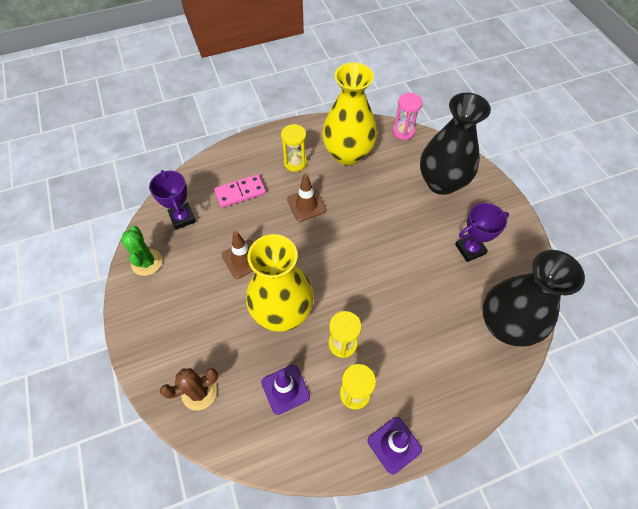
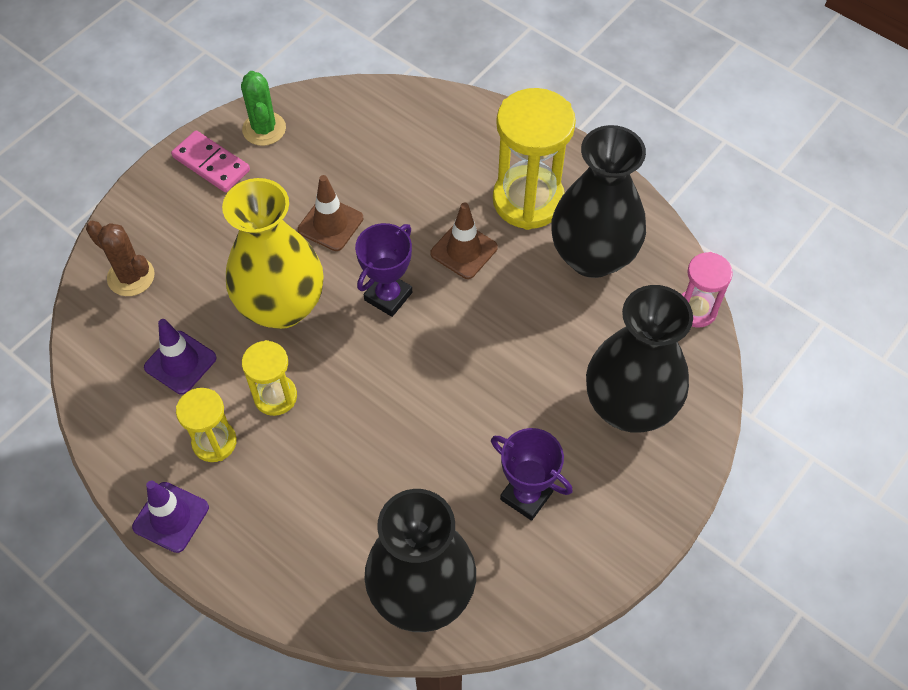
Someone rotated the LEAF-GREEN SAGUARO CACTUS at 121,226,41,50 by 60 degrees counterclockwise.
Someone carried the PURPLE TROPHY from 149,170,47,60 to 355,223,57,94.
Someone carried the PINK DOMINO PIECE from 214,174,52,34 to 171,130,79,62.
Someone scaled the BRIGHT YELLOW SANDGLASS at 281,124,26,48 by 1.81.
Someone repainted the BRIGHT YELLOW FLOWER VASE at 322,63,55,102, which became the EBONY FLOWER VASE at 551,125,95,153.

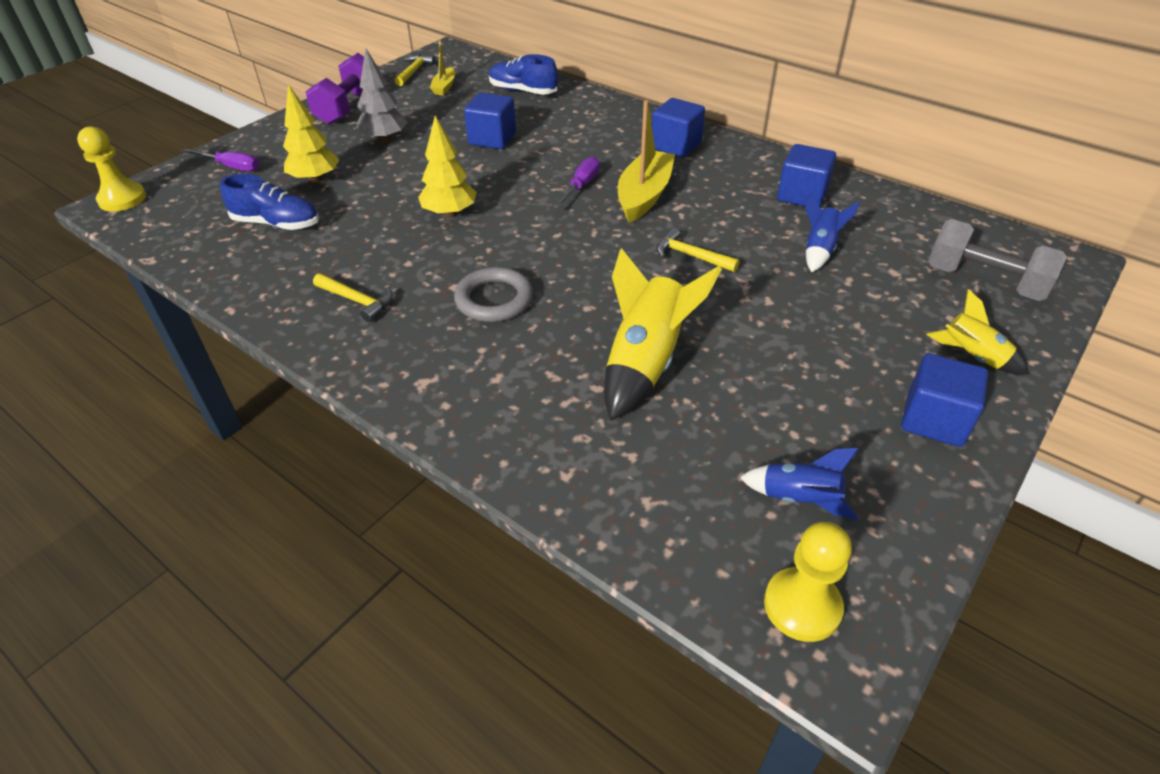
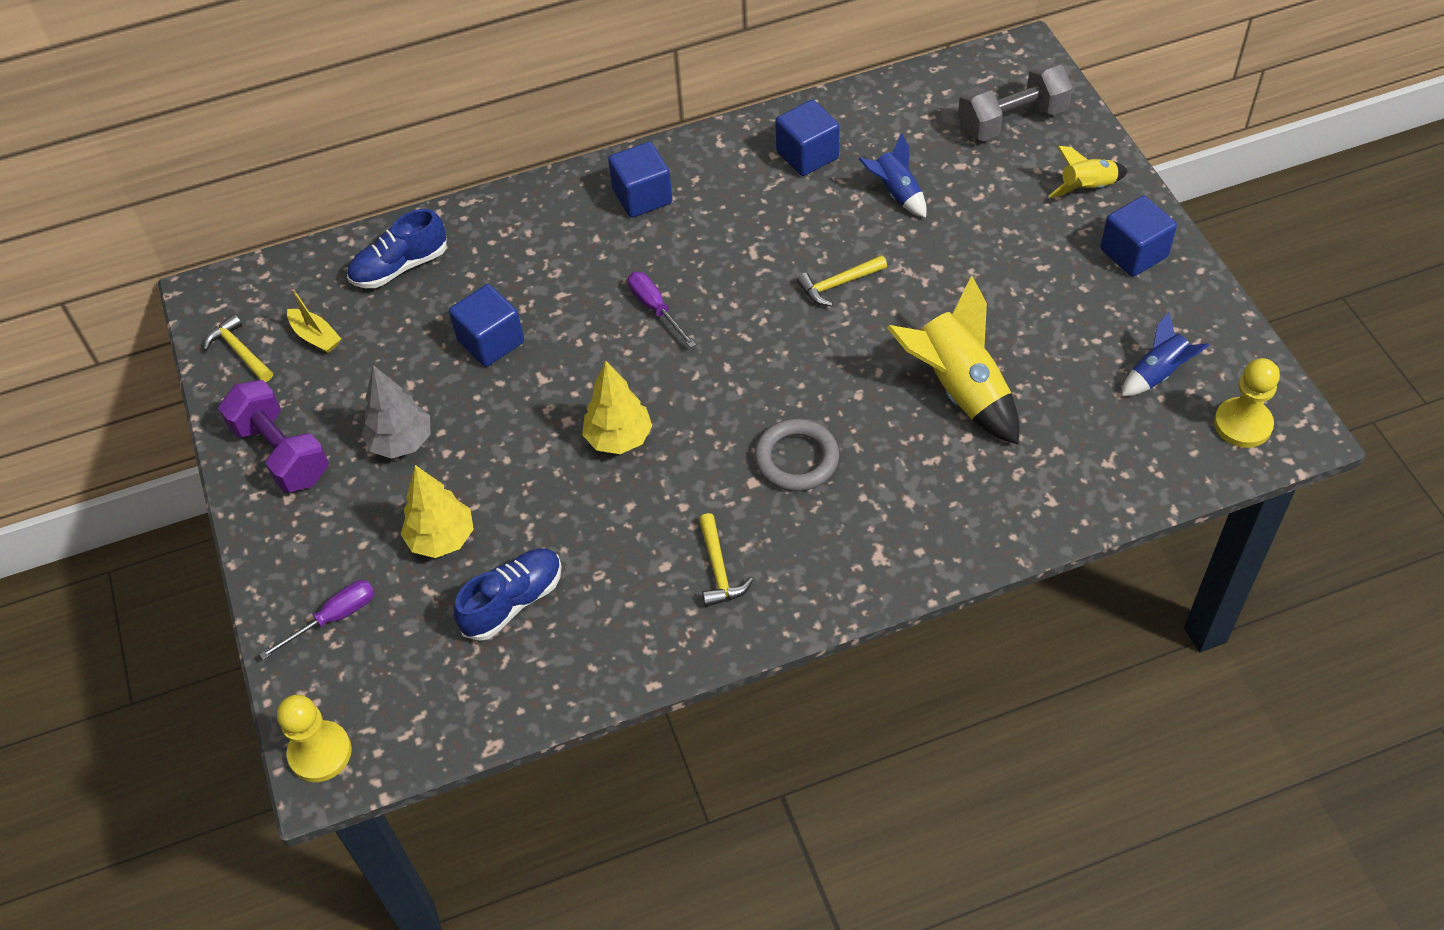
Someone rotated the BRIGHT YELLOW CARPENTER'S HAMMER at 313,273,80,49 by 105 degrees clockwise.
Someone took away the BRIGHT YELLOW TOY BOAT at 618,100,57,123.

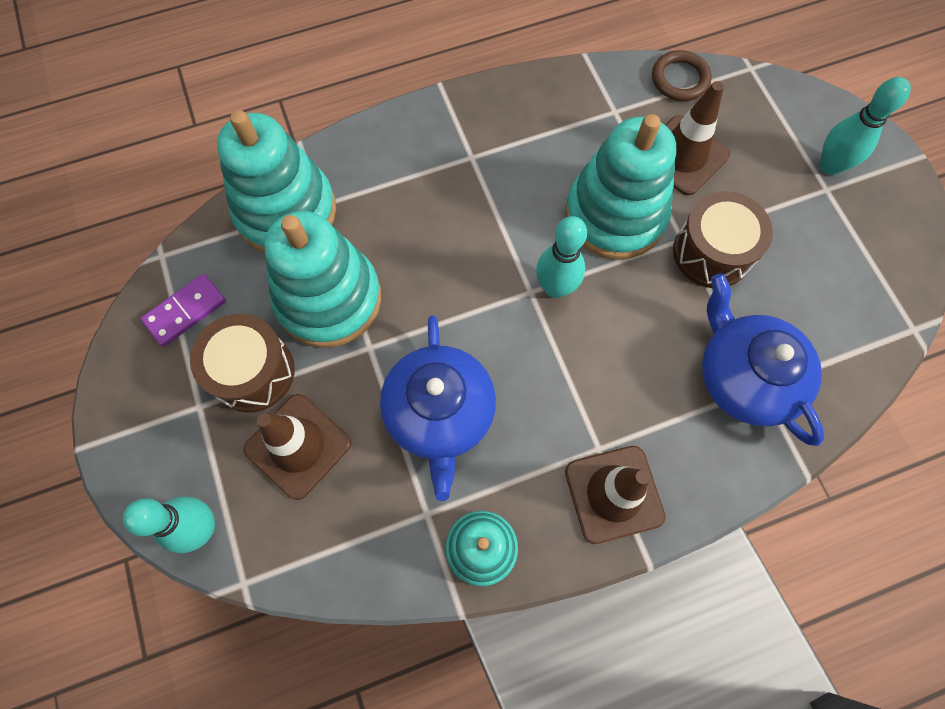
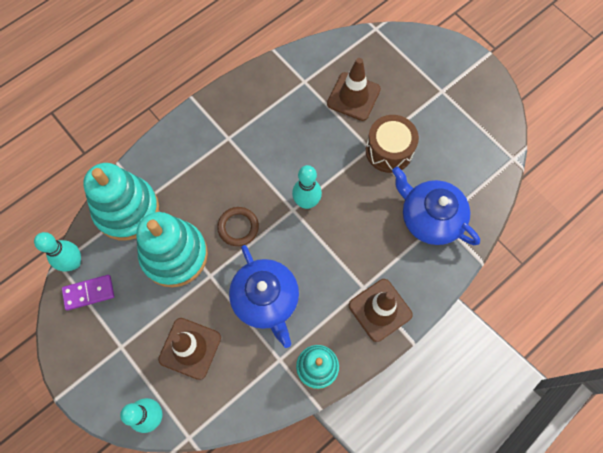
Someone rotated the PURPLE DOMINO PIECE at 141,274,85,73 by 45 degrees clockwise.
Someone took away the BROWN TOY DRUM at 190,314,105,99.
Someone took away the TEAL STACKING RINGS at 565,114,111,146.
Someone carried the BROWN RING from 652,50,60,51 to 217,207,42,39.
Someone carried the TEAL BOWLING PIN from 820,77,91,98 to 34,232,47,40.

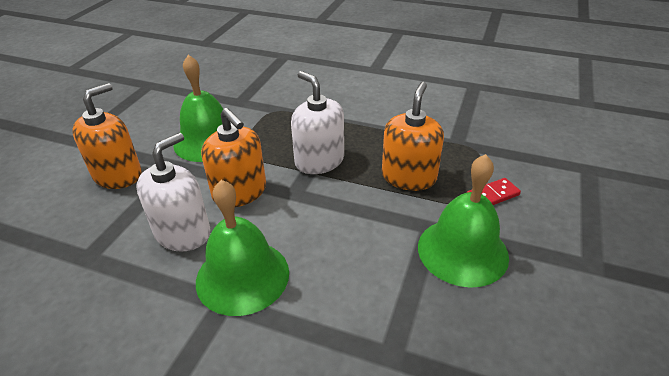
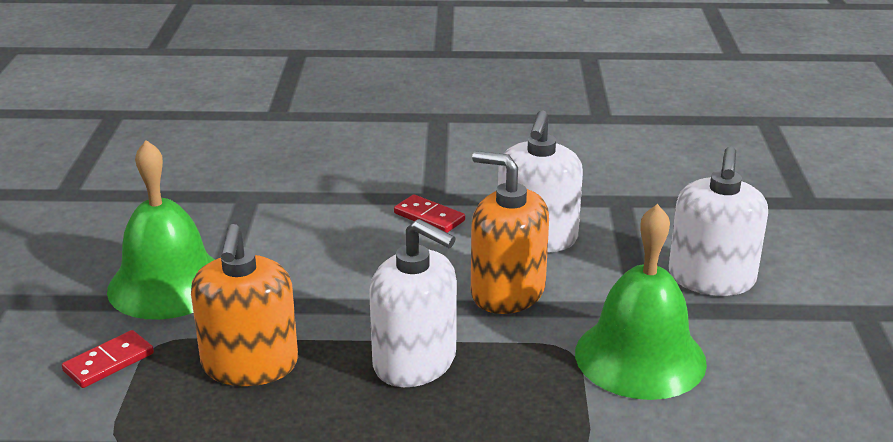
Someone repainted the BRIGHT ORANGE SOAP PUMP at 72,83,70,106, which became the PURE WHITE SOAP PUMP at 669,147,99,149.
Someone swapped the LEAF-GREEN HAND BELL at 196,180,93,136 for the SCARLET DOMINO PIECE at 394,195,71,38.

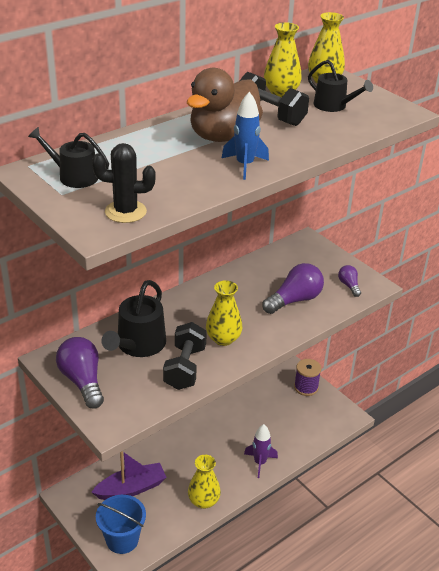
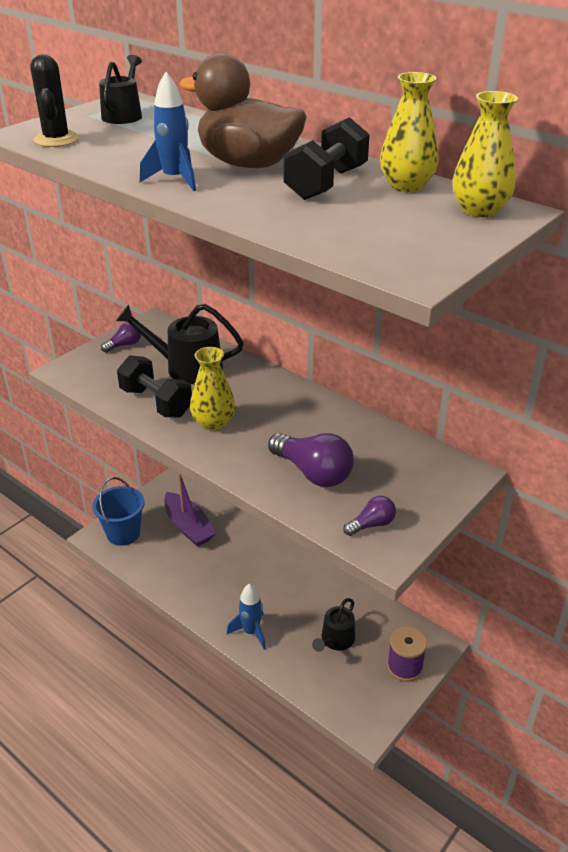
Someone scaled the PURPLE LIGHT BULB at 56,337,48,72 by 0.54.
Someone rotated the EBONY FREE WEIGHT at 163,322,44,68 by 45 degrees clockwise.
Someone took away the BRIGHT YELLOW FLOWER VASE at 188,455,33,54.
Someone repainted the PURPLE SPACESHIP at 244,424,34,54, which became the ROYAL BLUE SPACESHIP at 227,583,39,66.
Someone carried the EBONY WATERING POT from 308,60,65,52 to 312,598,43,54.

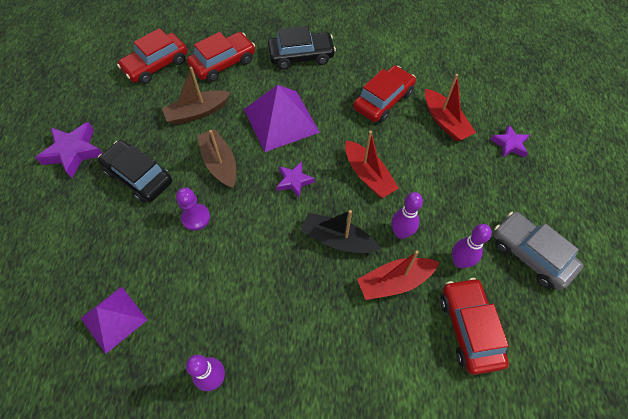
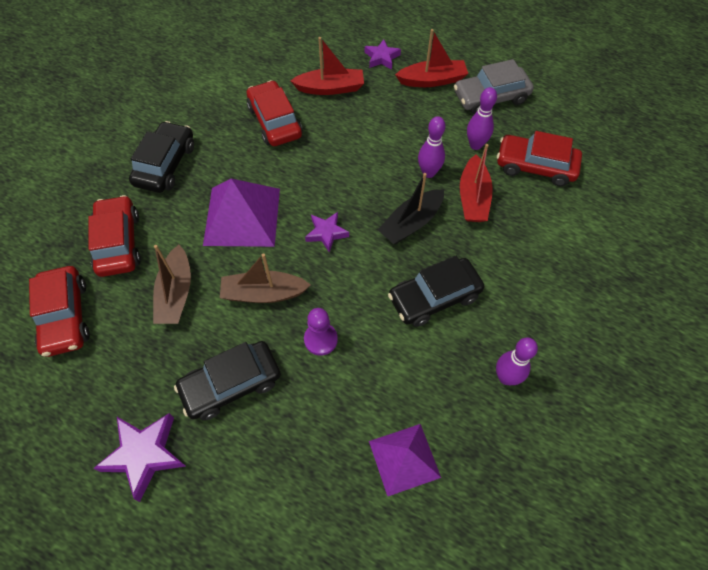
Someone carried the SCARLET TOY BOAT from 345,131,54,67 to 395,29,73,58.
Someone put down the EBONY TOY CAR at 388,256,96,71.

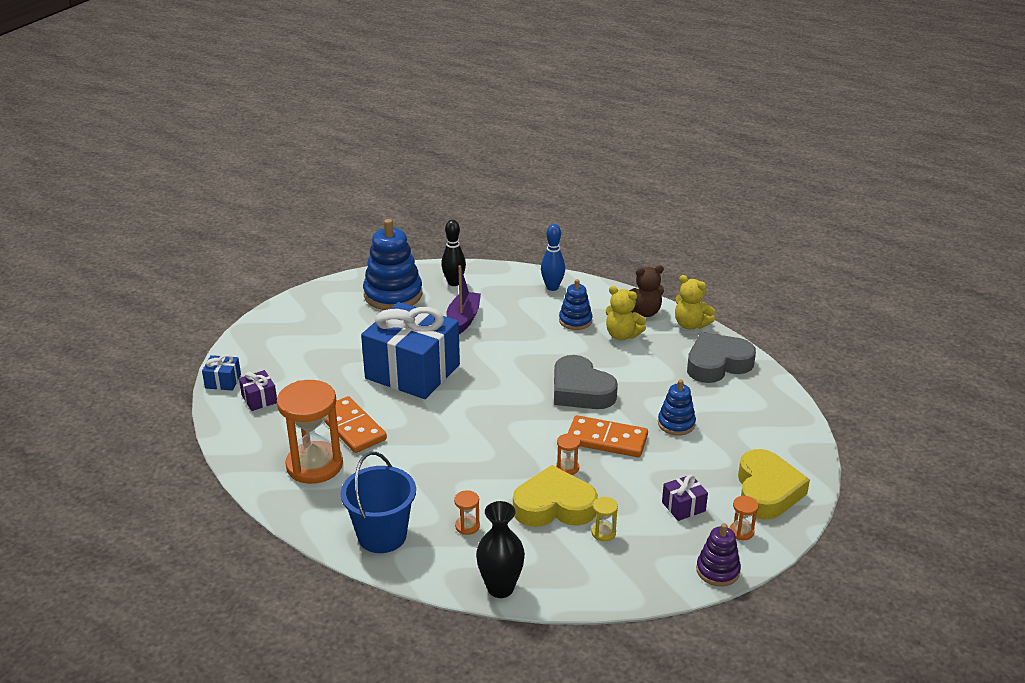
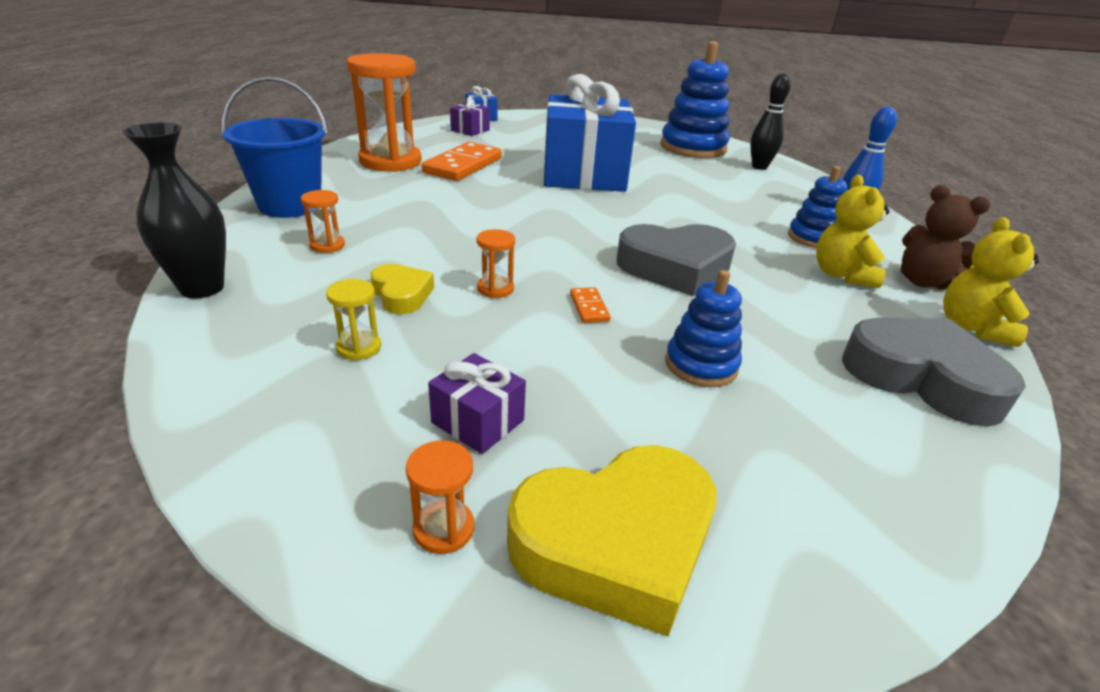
Someone took away the PURPLE TOY BOAT at 447,265,34,69.
Someone scaled the BRIGHT YELLOW HEART at 513,465,85,62 by 0.54.
Someone rotated the GRAY HEART at 554,355,64,54 by 120 degrees counterclockwise.
Someone scaled the BRIGHT ORANGE DOMINO PIECE at 568,415,80,42 by 0.44.
Someone took away the PURPLE STACKING RINGS at 696,523,45,63.

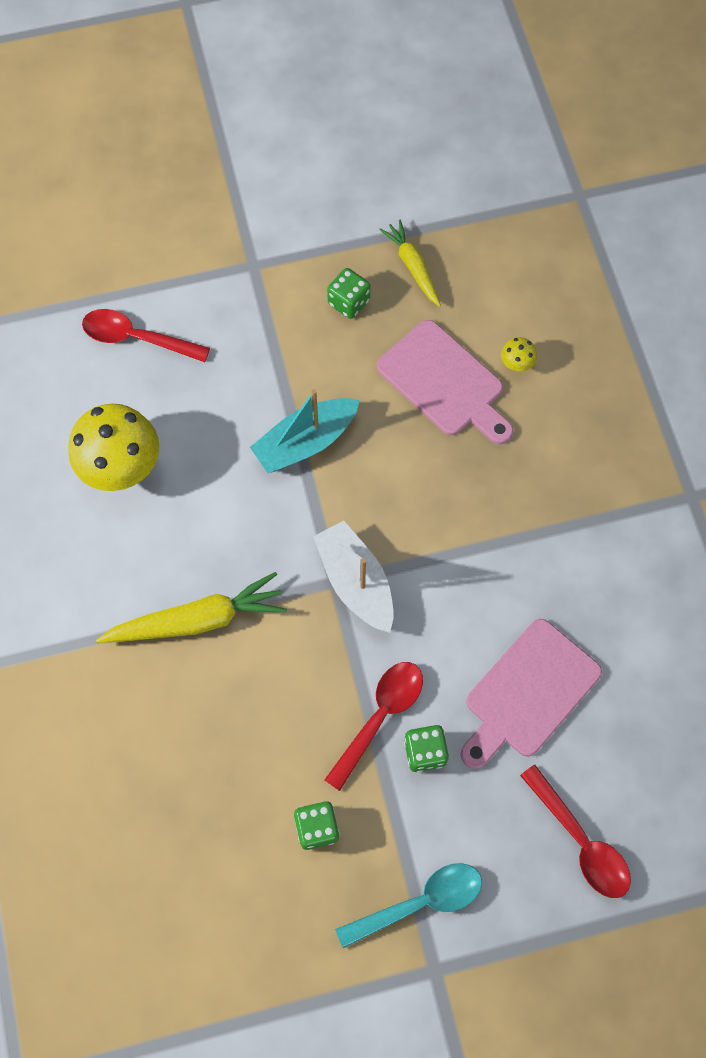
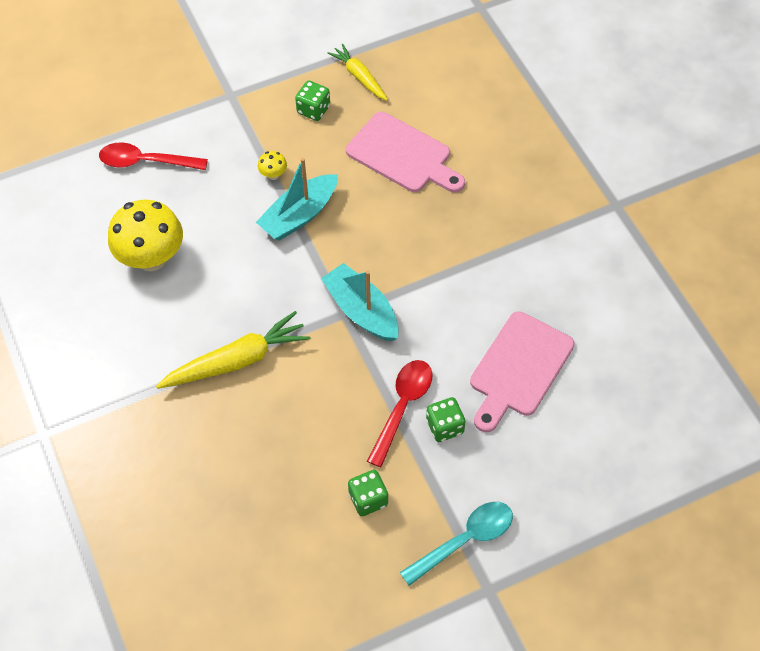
Someone repainted the PURE WHITE TOY BOAT at 313,521,81,112, which became the TEAL TOY BOAT at 321,263,78,78.
Someone carried the BRIGHT YELLOW TOADSTOOL from 501,337,36,34 to 258,151,29,29.
Someone took away the SCARLET TABLESPOON at 520,765,111,133.

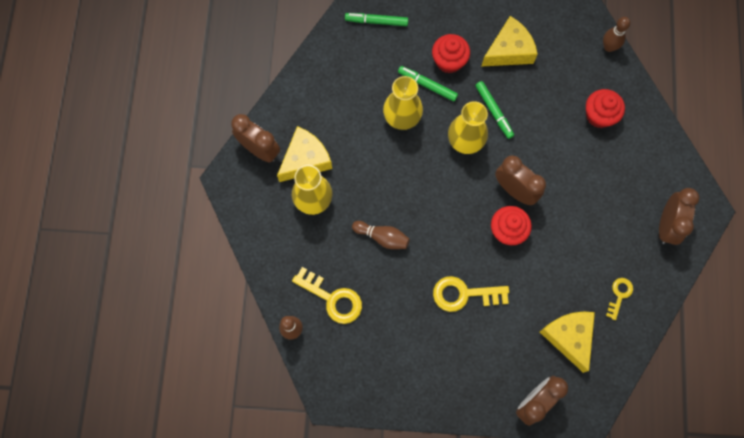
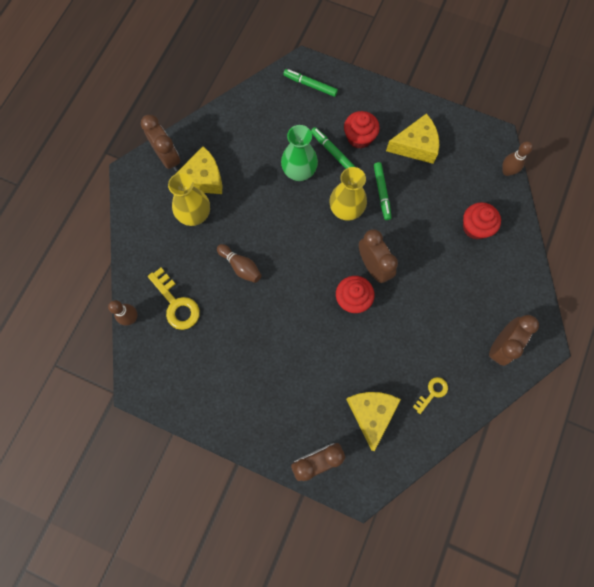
Someone repainted the BRIGHT YELLOW FLOWER VASE at 383,76,40,54, which became the LEAF-GREEN FLOWER VASE at 281,125,37,56.
Someone took away the BRIGHT YELLOW KEY at 433,276,76,36.

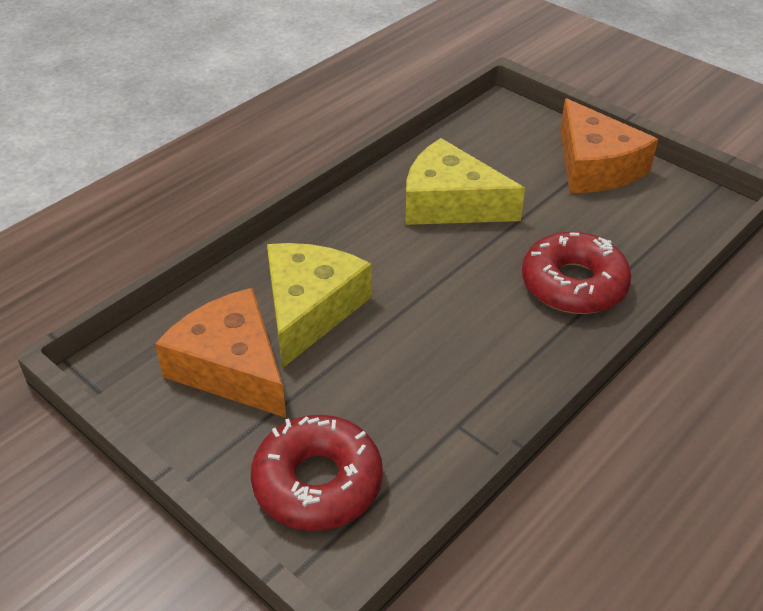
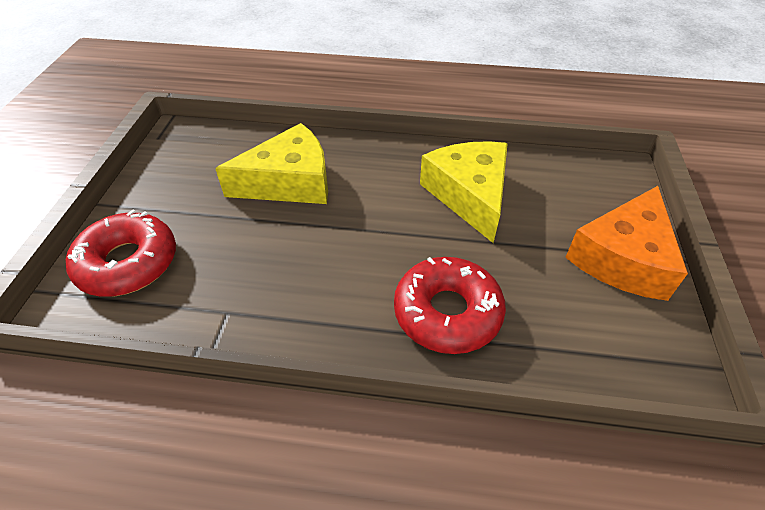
Someone took away the BRIGHT ORANGE CHEESE at 155,288,131,130.

